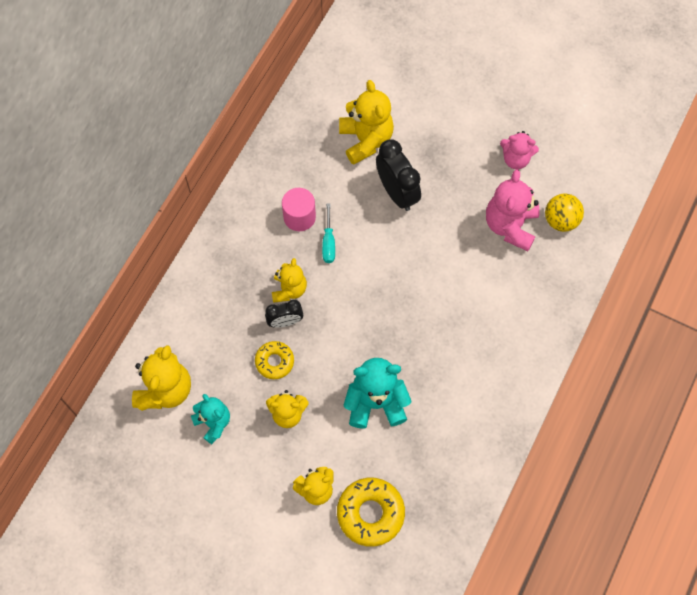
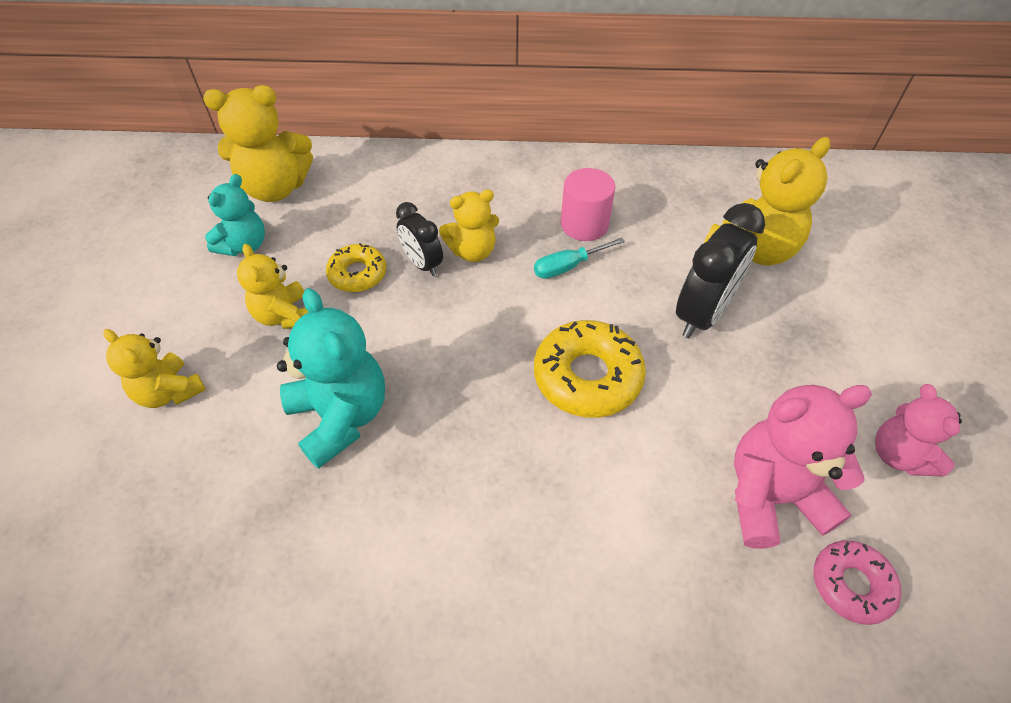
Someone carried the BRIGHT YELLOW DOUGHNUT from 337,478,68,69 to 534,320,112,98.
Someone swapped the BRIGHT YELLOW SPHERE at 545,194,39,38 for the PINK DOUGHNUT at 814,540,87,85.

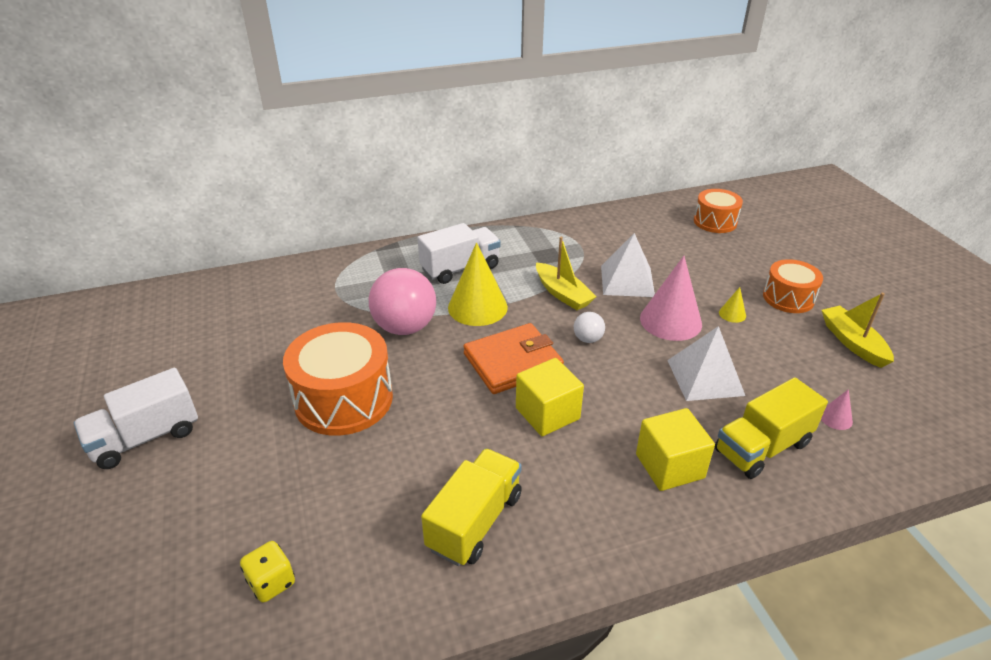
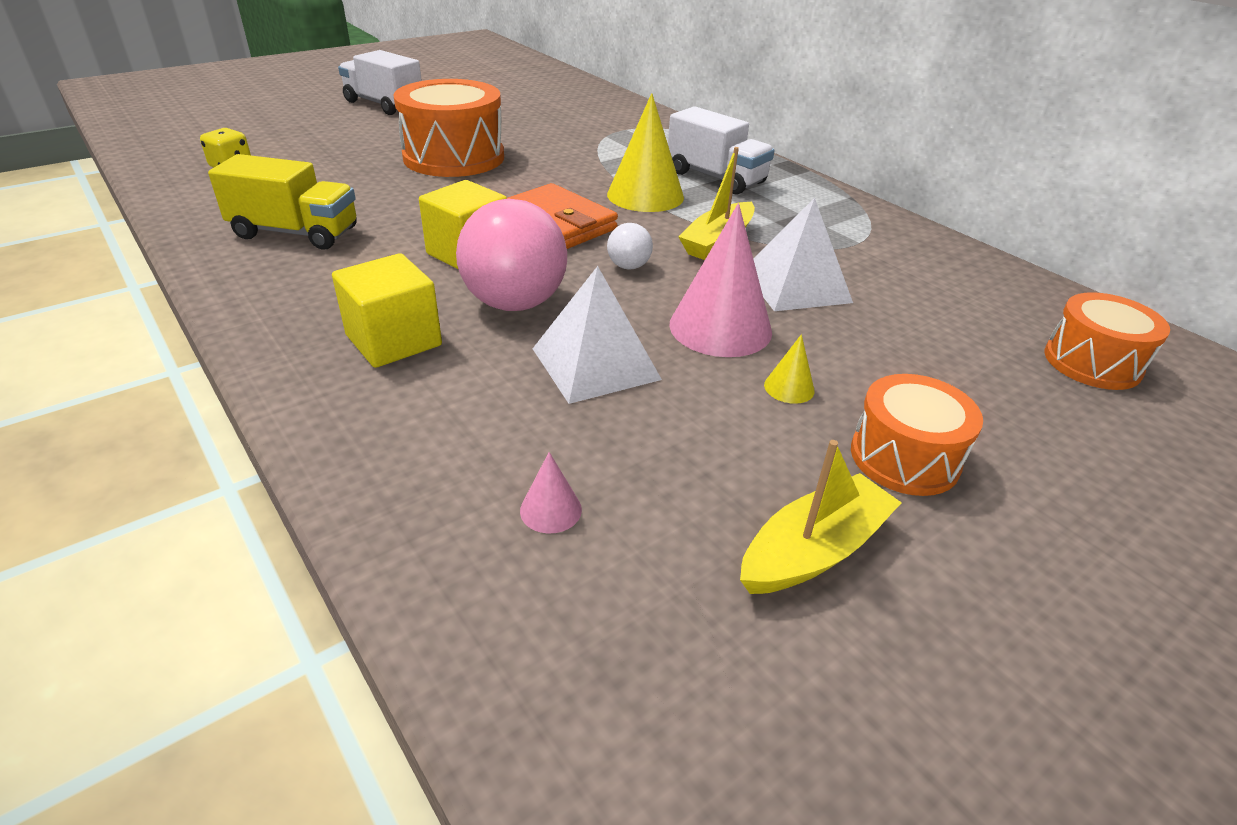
Someone carried the PINK SPHERE from 369,268,67,67 to 456,199,111,112.
Someone took away the BRIGHT YELLOW LORRY at 715,377,113,102.

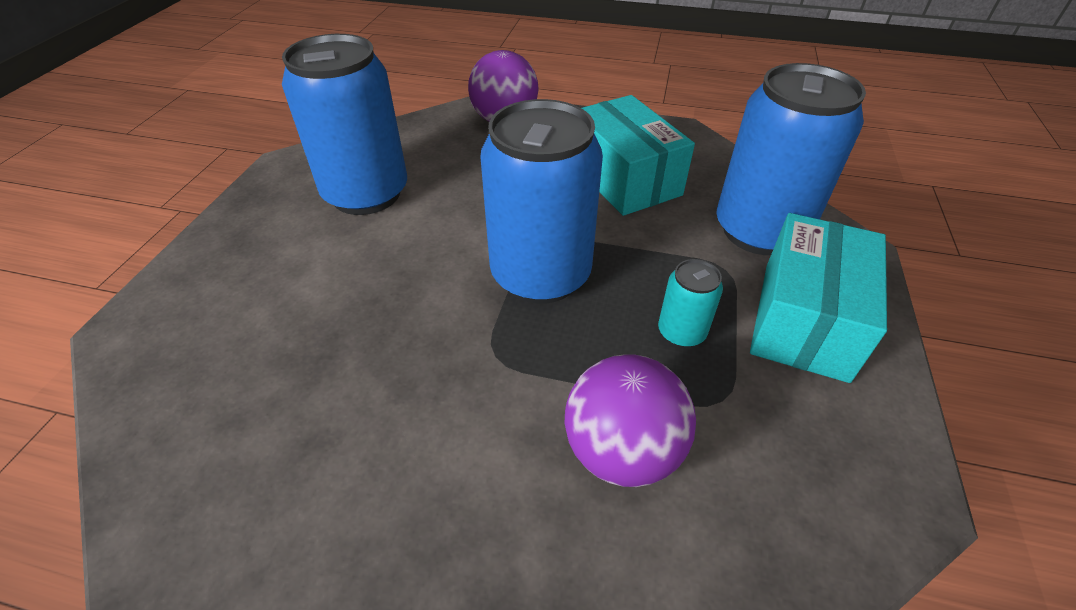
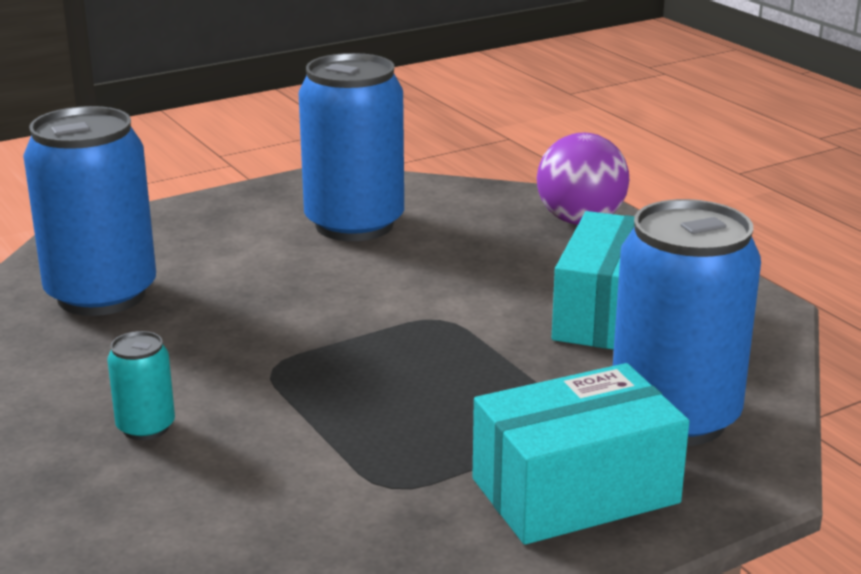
Someone carried the ROYAL BLUE CAN from 480,99,123,205 to 23,106,133,210.
Someone took away the PURPLE SPHERE at 564,354,132,133.
Someone carried the TEAL CAN from 658,259,65,89 to 107,331,68,109.

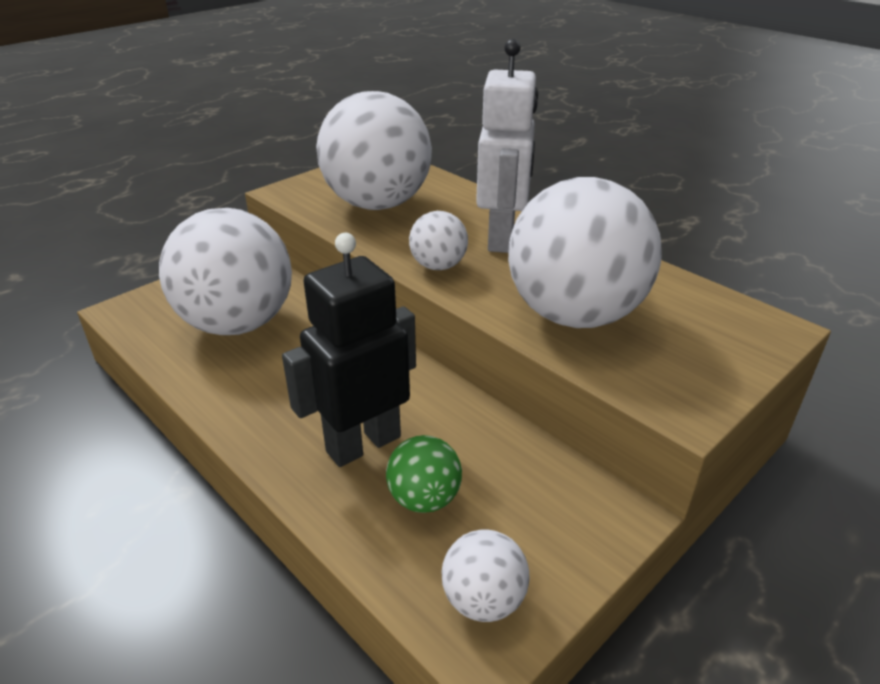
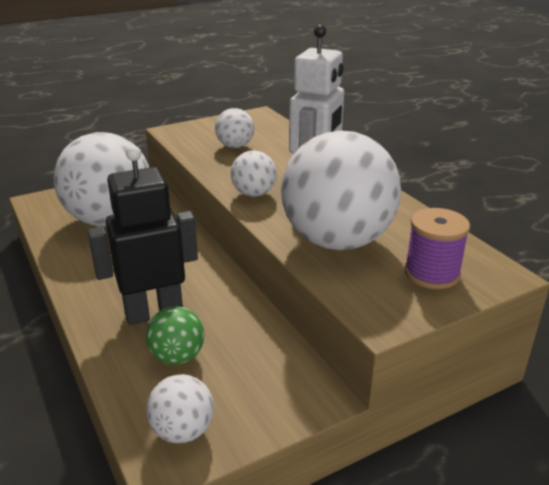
Someone scaled the PURE WHITE SPHERE at 316,91,116,119 by 0.45.
Someone put down the PURPLE SPOOL at 404,208,66,81.

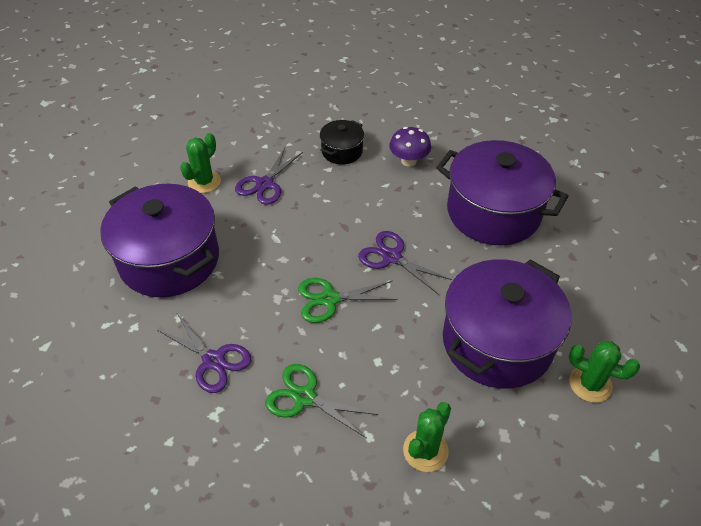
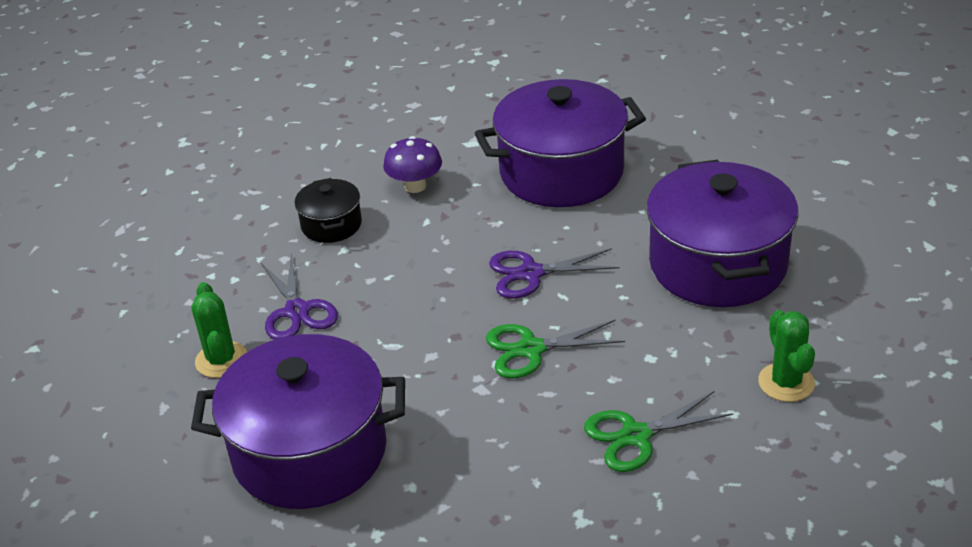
Someone took away the PURPLE SCISSORS at 157,314,95,79.
Someone rotated the LEAF-GREEN SCISSORS at 298,278,100,45 by 45 degrees clockwise.
Someone took away the LEAF-GREEN SAGUARO CACTUS at 569,341,71,62.

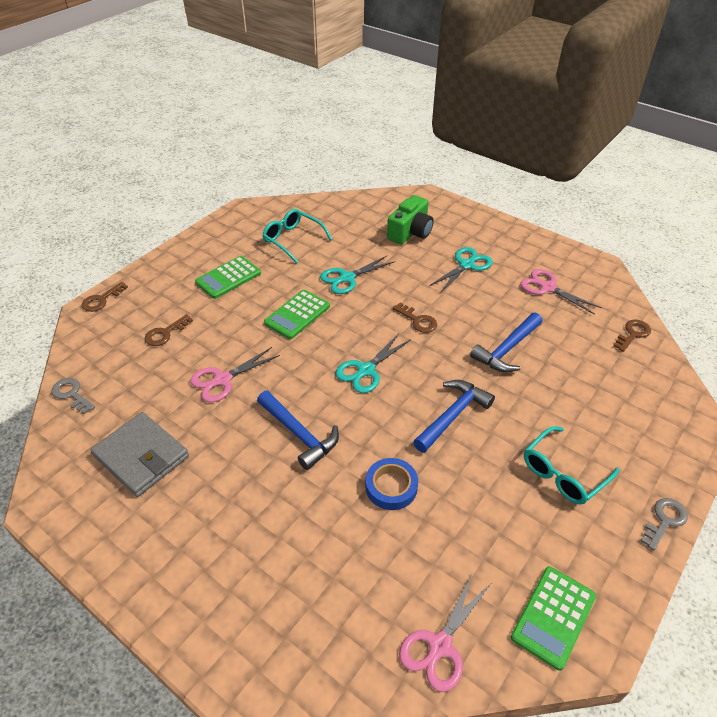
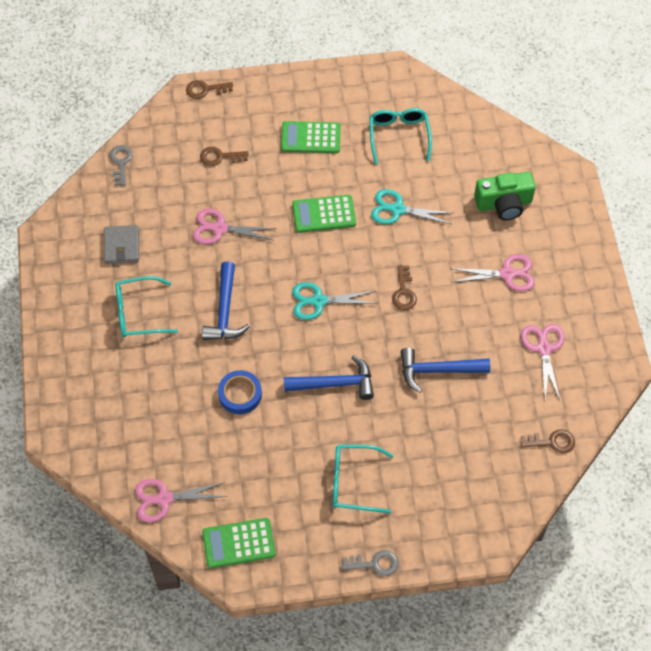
Someone scaled the GRAY WALLET at 91,412,98,85 by 0.66.
Someone repainted the TEAL SCISSORS at 429,247,64,46, which became the PINK SCISSORS at 452,254,83,38.
Someone put down the TEAL EYEGLASSES at 115,276,63,61.

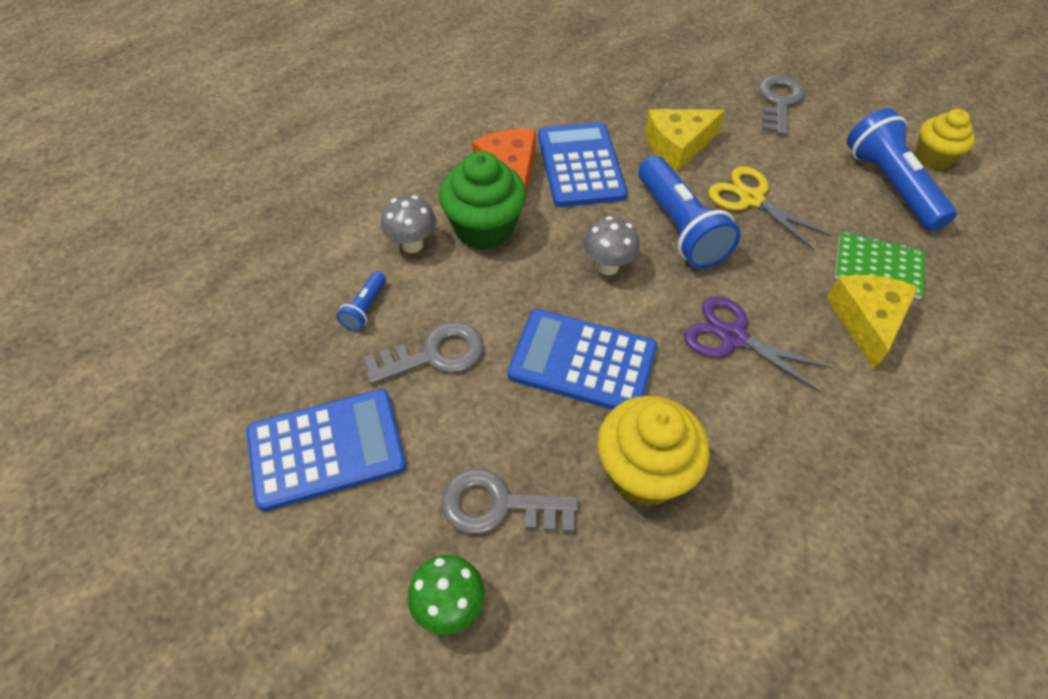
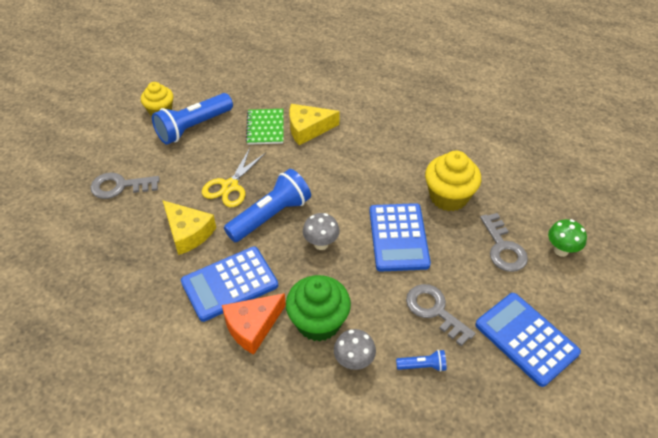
Someone took away the PURPLE SCISSORS at 684,296,148,97.

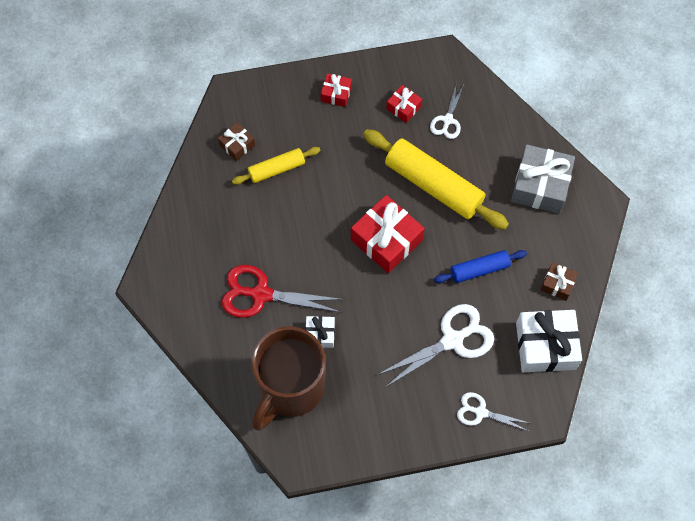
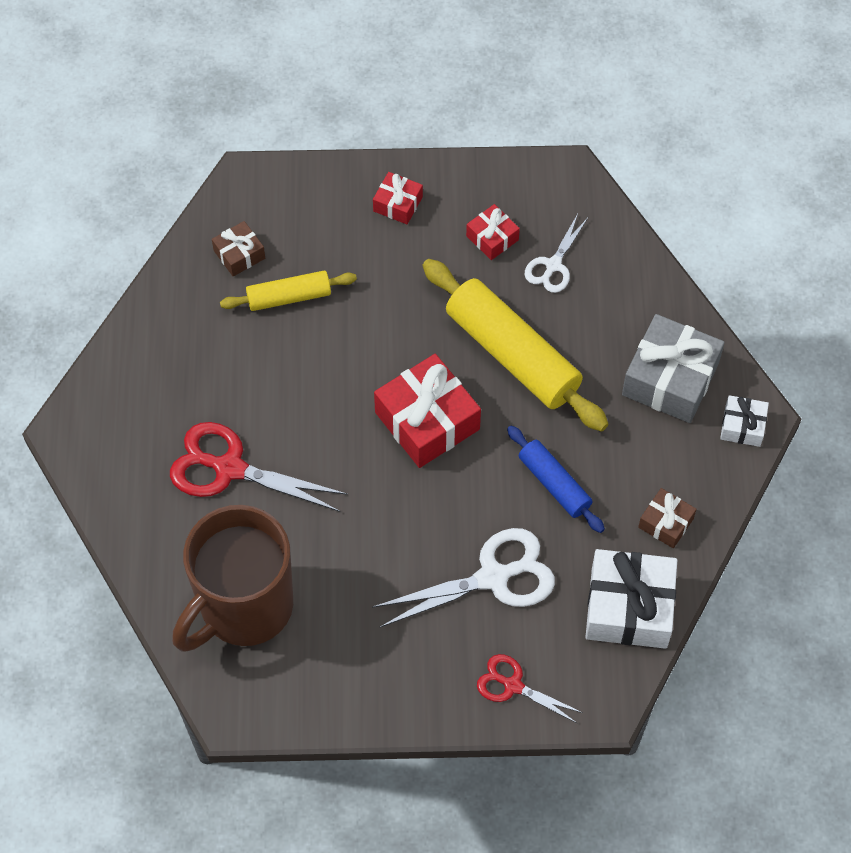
Someone carried the PURE WHITE GIFT from 305,316,30,32 to 720,395,49,52.
Someone rotated the ROYAL BLUE DOUGH ROLLER at 434,250,93,33 by 60 degrees clockwise.
Someone repainted the PURE WHITE SCISSORS at 457,392,72,39, which became the SCARLET SCISSORS at 477,654,106,70.

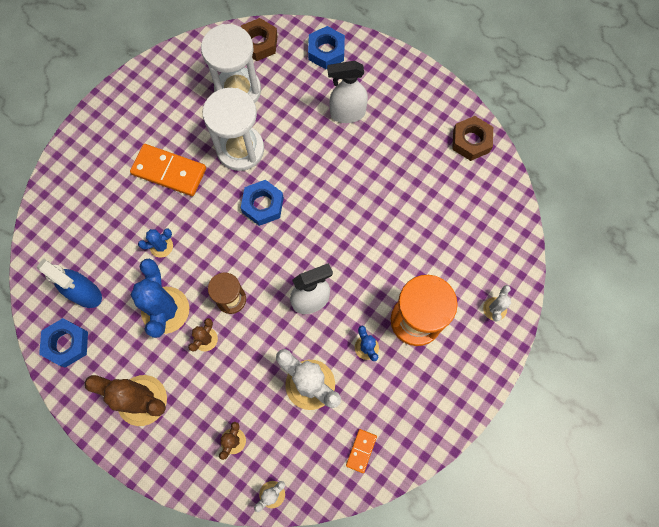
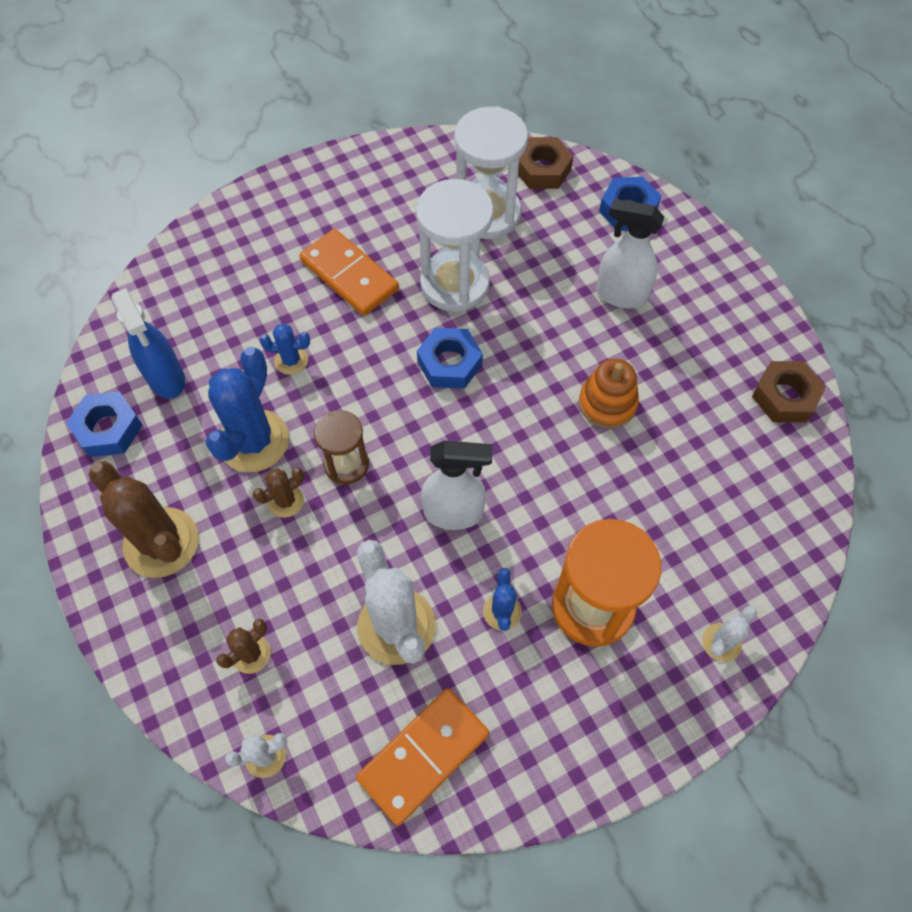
Someone scaled the BRIGHT ORANGE DOMINO PIECE at 346,429,31,44 by 1.99.
Someone put down the BRIGHT ORANGE STACKING RINGS at 579,358,60,71.

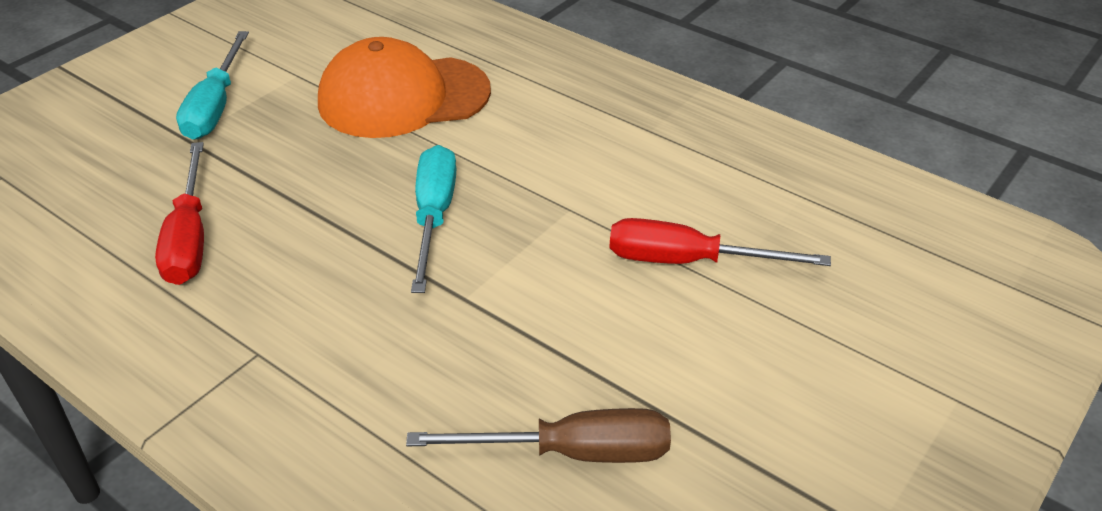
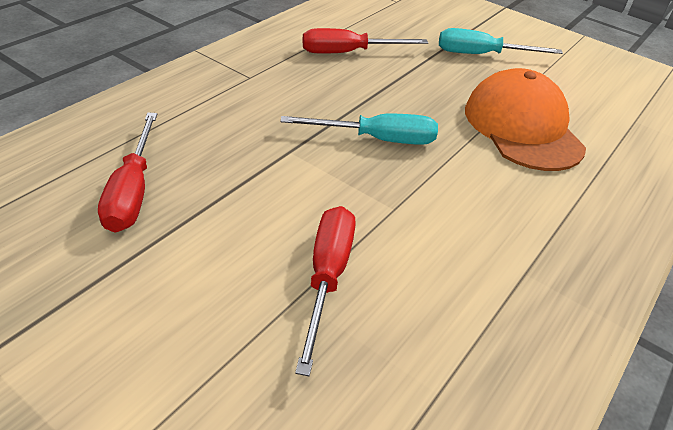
Someone repainted the BROWN SCREWDRIVER at 406,408,265,55, which became the SCARLET SCREWDRIVER at 98,113,59,120.

